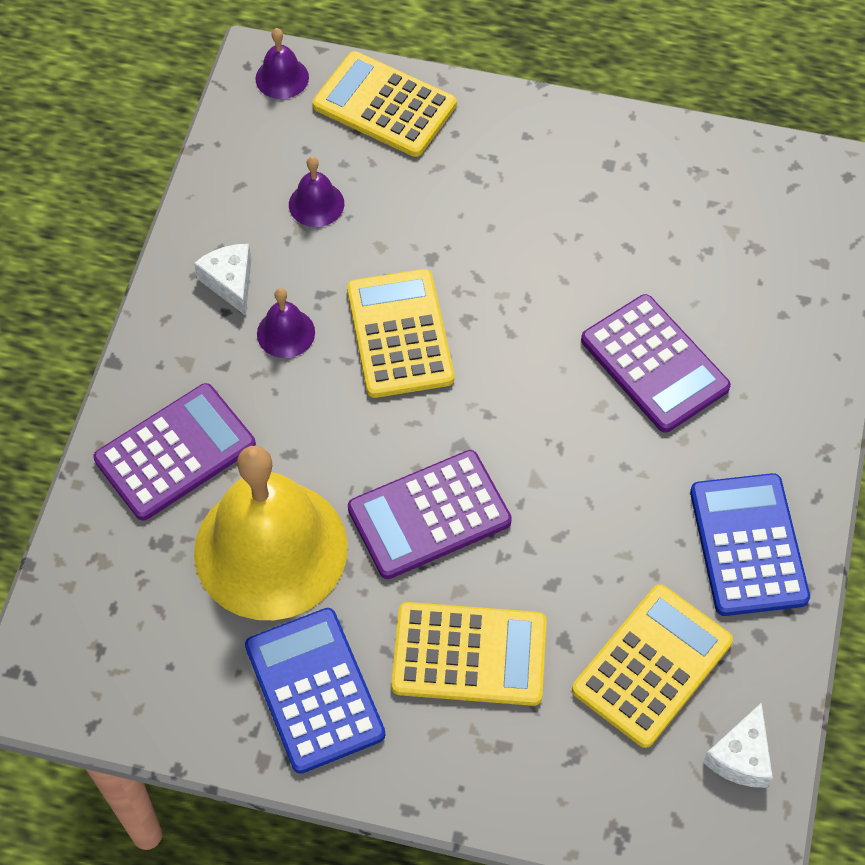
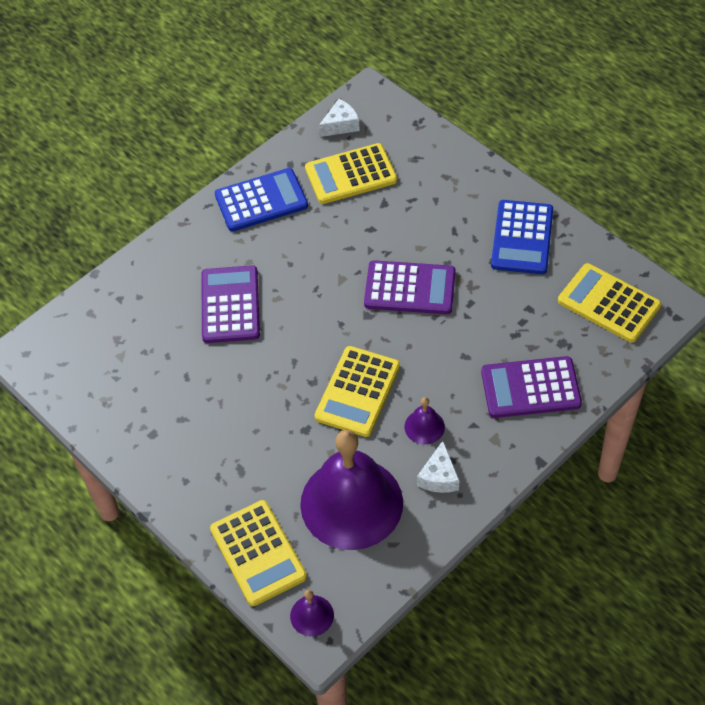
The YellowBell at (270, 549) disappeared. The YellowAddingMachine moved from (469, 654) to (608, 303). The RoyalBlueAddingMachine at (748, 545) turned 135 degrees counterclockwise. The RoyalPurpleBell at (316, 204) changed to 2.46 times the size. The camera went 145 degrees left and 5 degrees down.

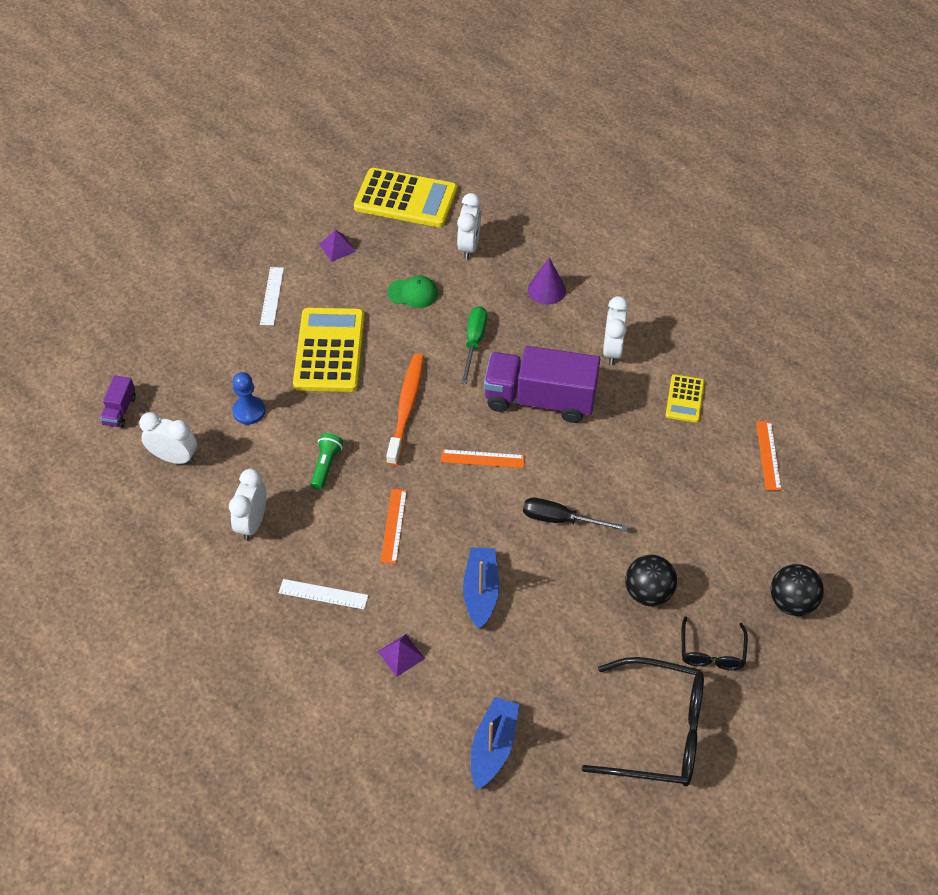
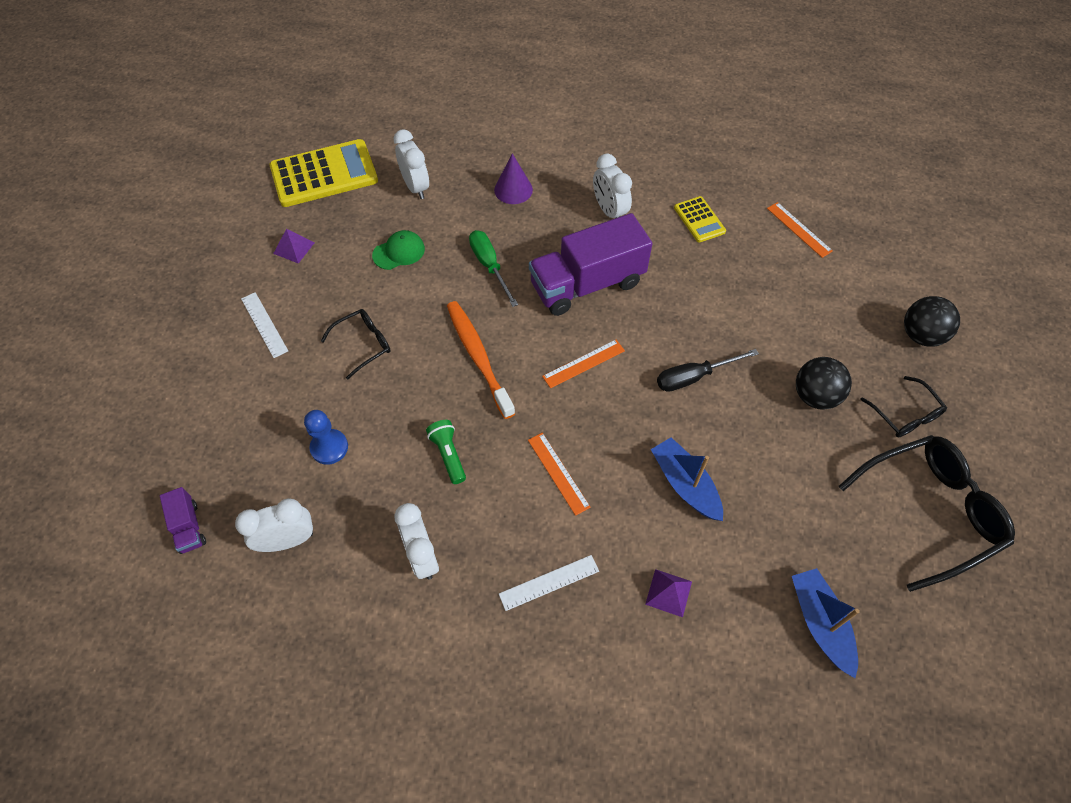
The YellowAddingMachine at (329, 350) was replaced by the JetBlackGlasses at (363, 345). The camera went 35 degrees left and 5 degrees up.

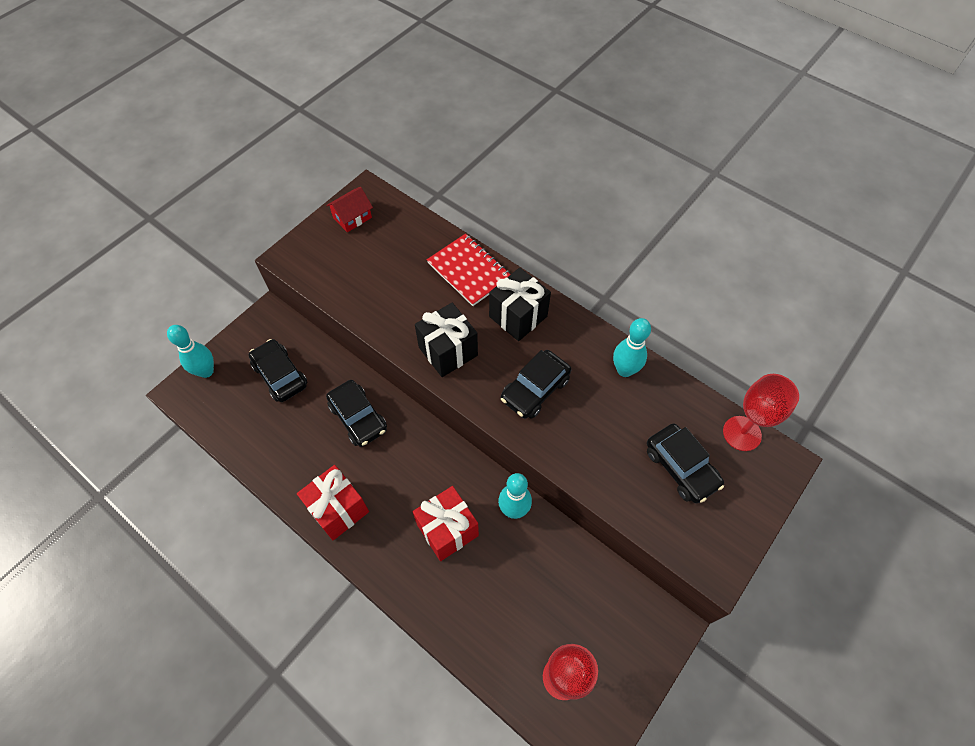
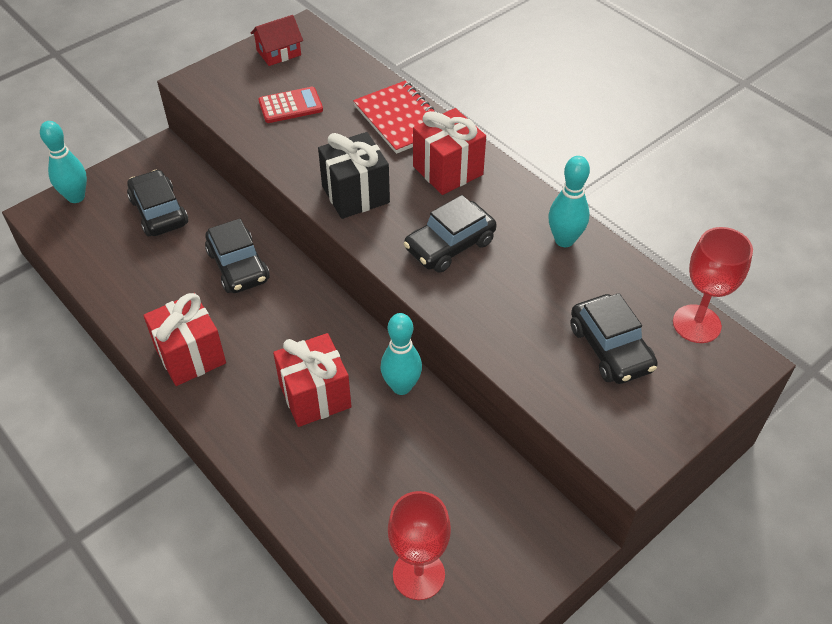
The RedAddingMachine at (290, 106) appeared. The JetBlackGift at (518, 316) became the RedGift at (448, 170). The camera went 10 degrees right and 10 degrees down.

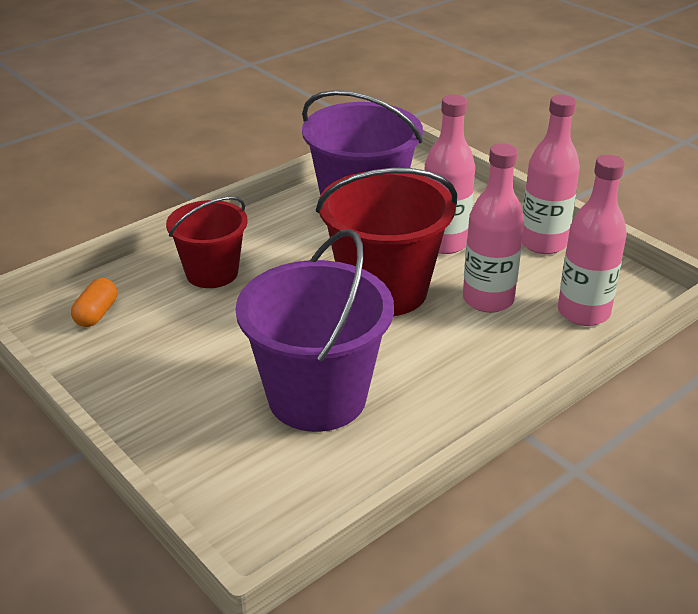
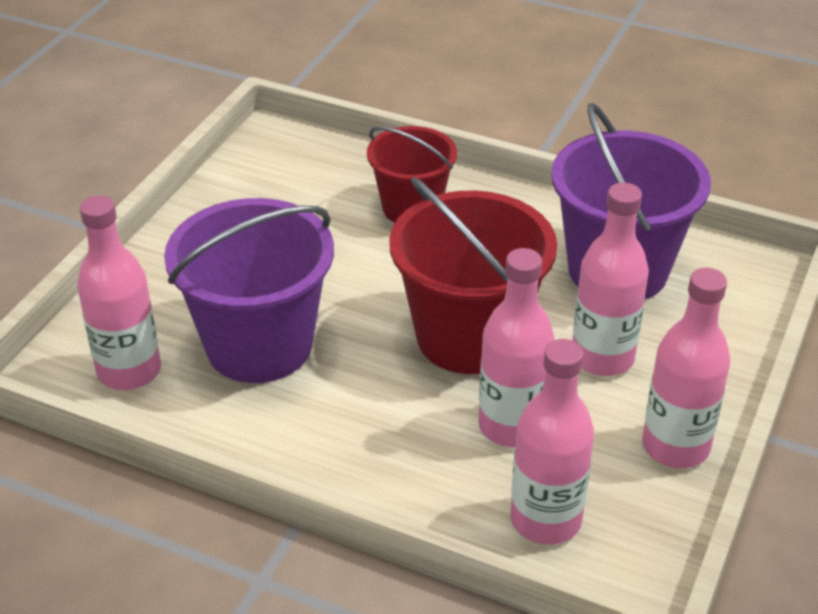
The BrightOrangePillShape at (96, 314) disappeared. The PinkDrinkBottle at (129, 371) appeared. The camera went 65 degrees right and 5 degrees up.

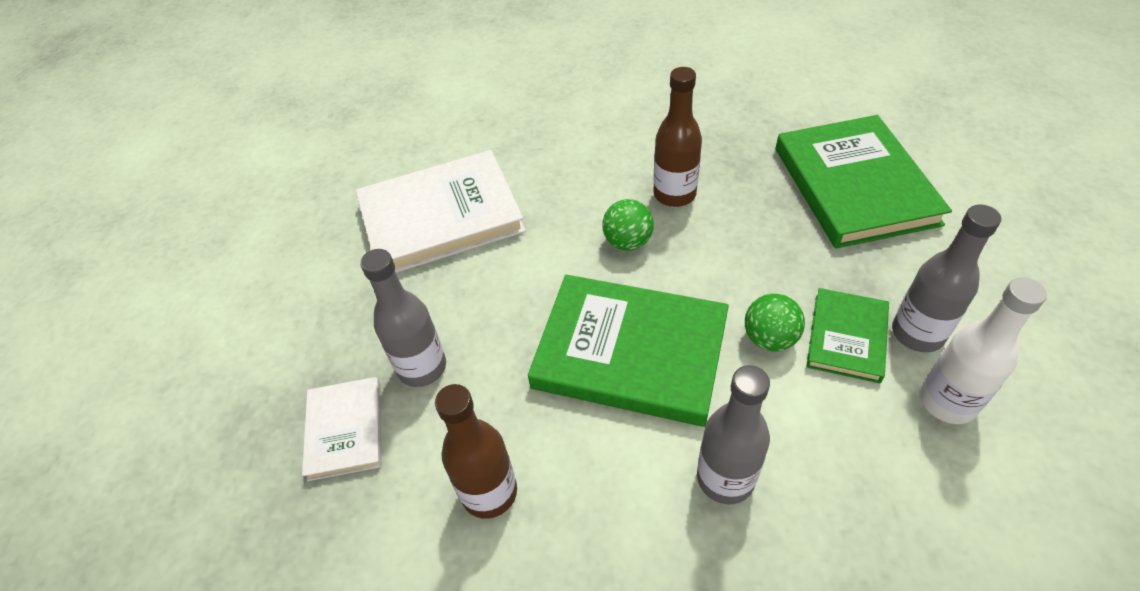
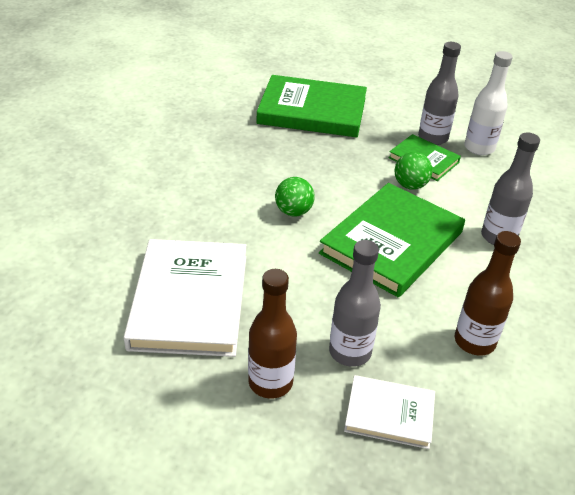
The DarkBrownDrinkBottle moved from (674, 194) to (270, 382). The camera went 75 degrees left and 10 degrees down.

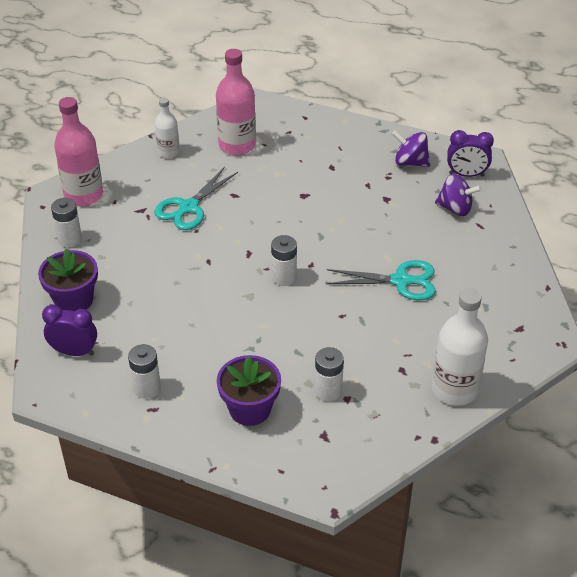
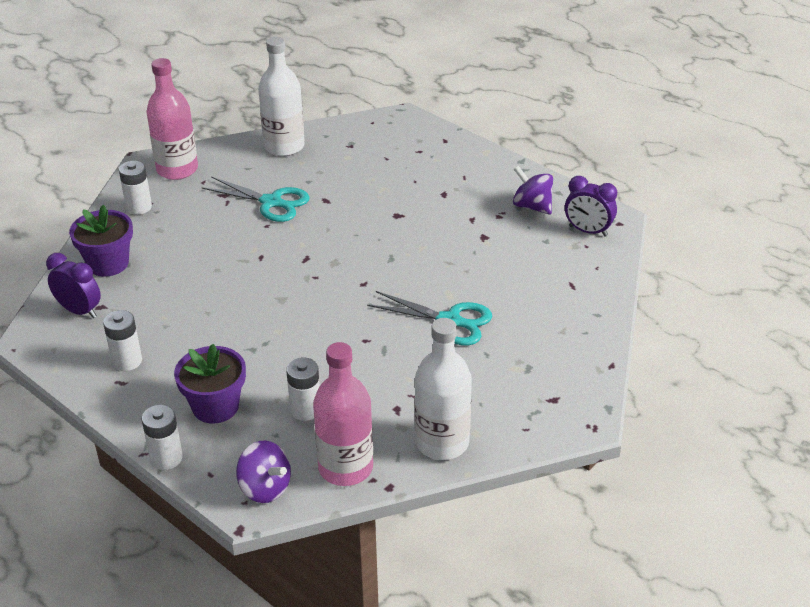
The PinkDrinkBottle moved from (237, 145) to (345, 468). The PureWhiteBattery moved from (284, 277) to (166, 458). The RoyalPurpleSpinningTop moved from (455, 208) to (265, 488). The AquaScissors at (188, 208) turned 120 degrees counterclockwise. The PureWhiteDrinkBottle at (168, 152) changed to 1.72 times the size. The camera went 20 degrees right and 5 degrees down.

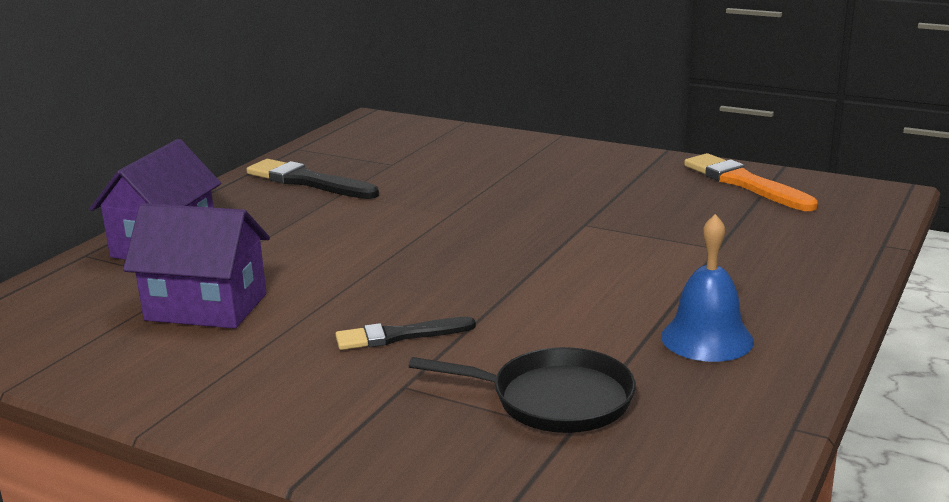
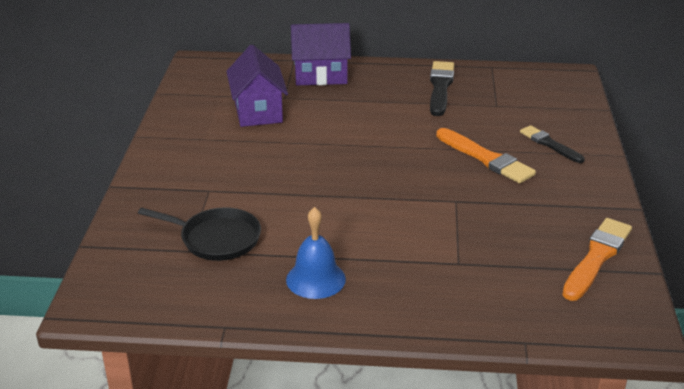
The BrightOrangeBrush at (486, 158) appeared. The JetBlackBrush moved from (399, 336) to (549, 144). The JetBlackSkillet at (555, 399) turned 60 degrees counterclockwise. The camera went 65 degrees right and 10 degrees up.

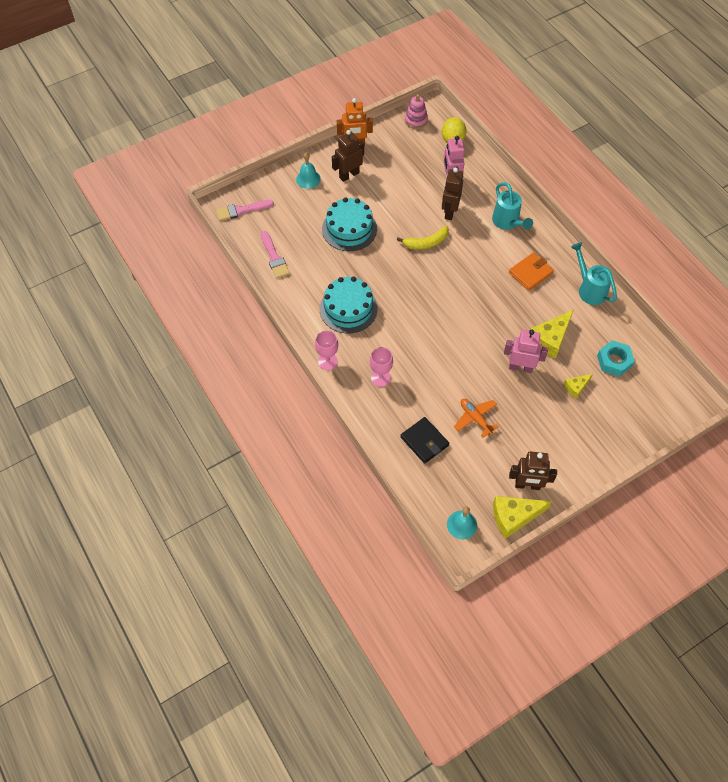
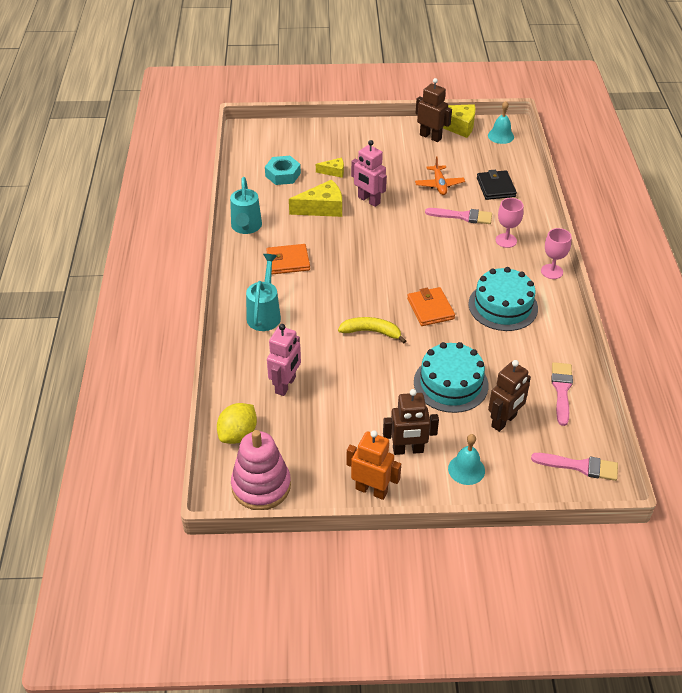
The BrightOrangeWallet at (430, 309) appeared. The PinkBrush at (463, 216) appeared. The DarkBrownRobot moved from (449, 211) to (504, 421). The PinkStackingRings at (416, 120) changed to 1.61 times the size. The camera went 150 degrees left and 15 degrees down.

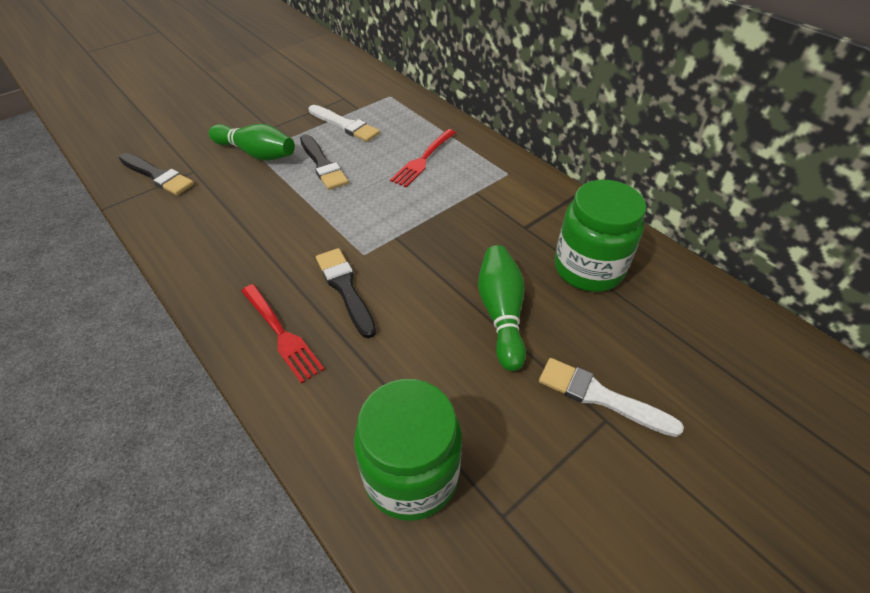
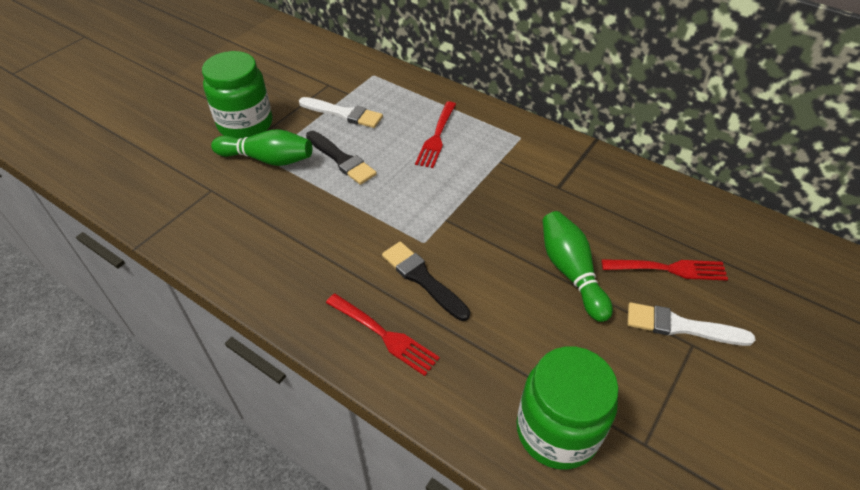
The JetBlackBrush at (158, 176) disappeared. The RedTableFork at (668, 269) appeared. The EmeraldJar moved from (588, 268) to (245, 124). The camera went 15 degrees left and 0 degrees up.

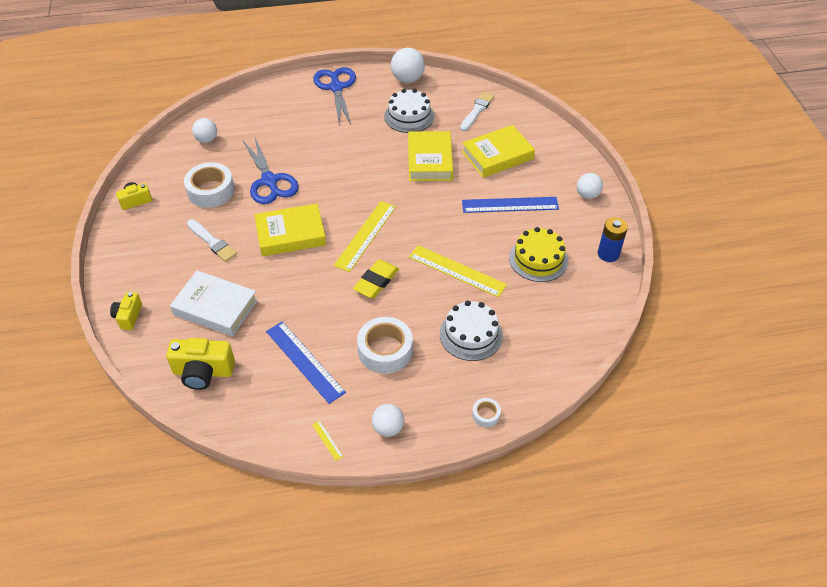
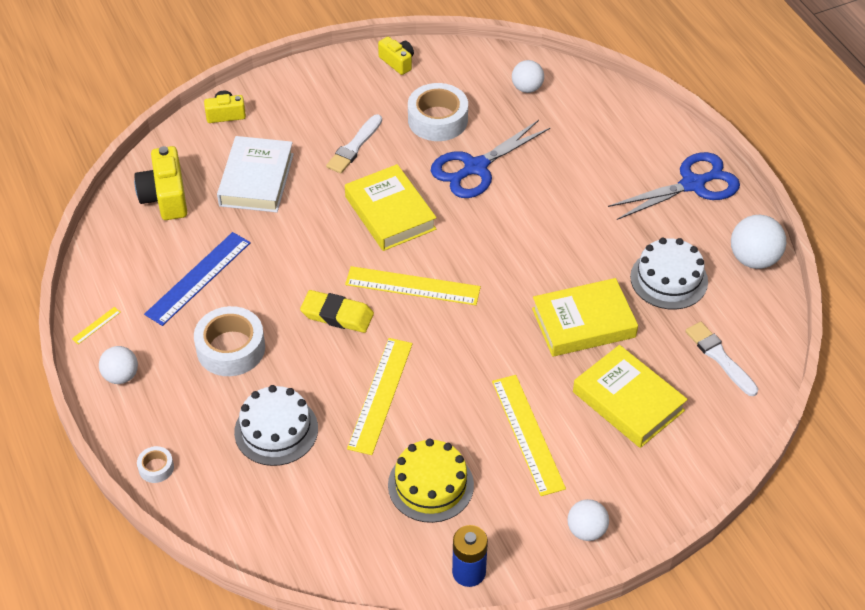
The RoyalBlueMeasuringStick at (510, 205) became the YellowMeasuringStick at (528, 434). The PureWhiteBrush at (477, 111) turned 135 degrees counterclockwise. The camera went 75 degrees right and 0 degrees up.

